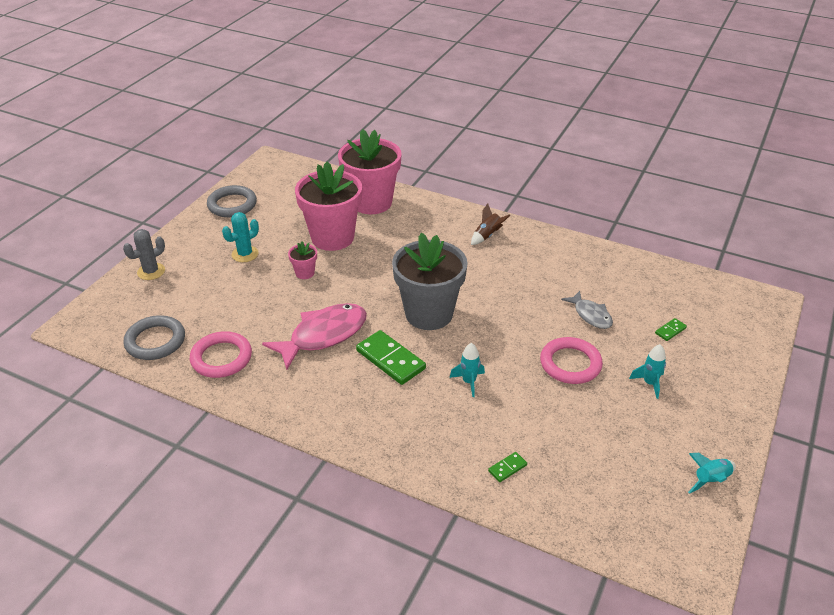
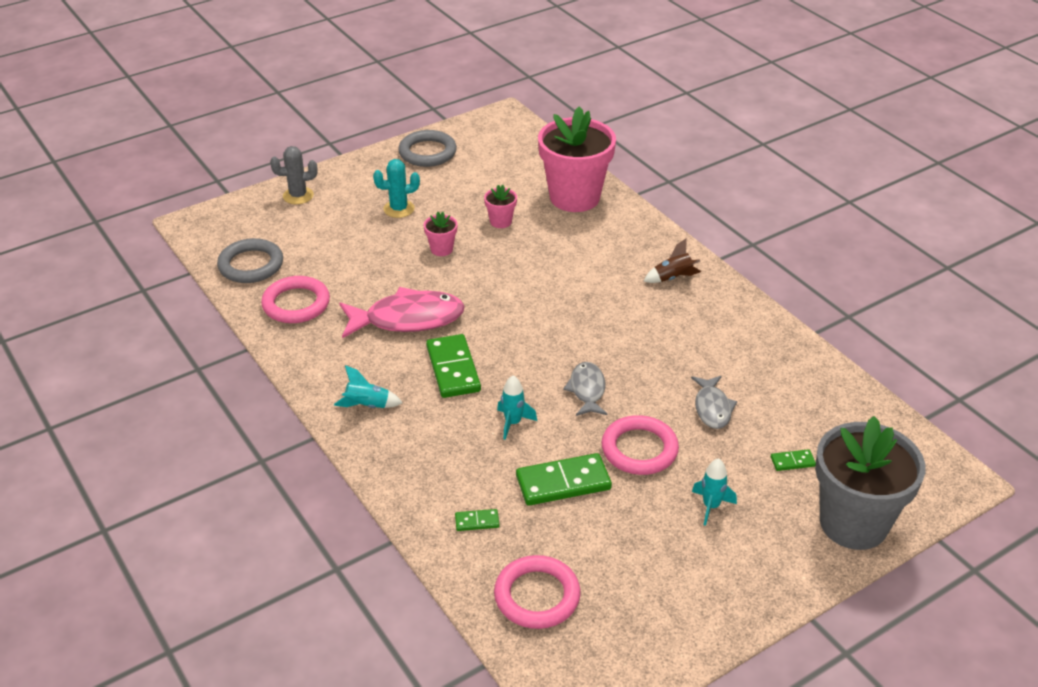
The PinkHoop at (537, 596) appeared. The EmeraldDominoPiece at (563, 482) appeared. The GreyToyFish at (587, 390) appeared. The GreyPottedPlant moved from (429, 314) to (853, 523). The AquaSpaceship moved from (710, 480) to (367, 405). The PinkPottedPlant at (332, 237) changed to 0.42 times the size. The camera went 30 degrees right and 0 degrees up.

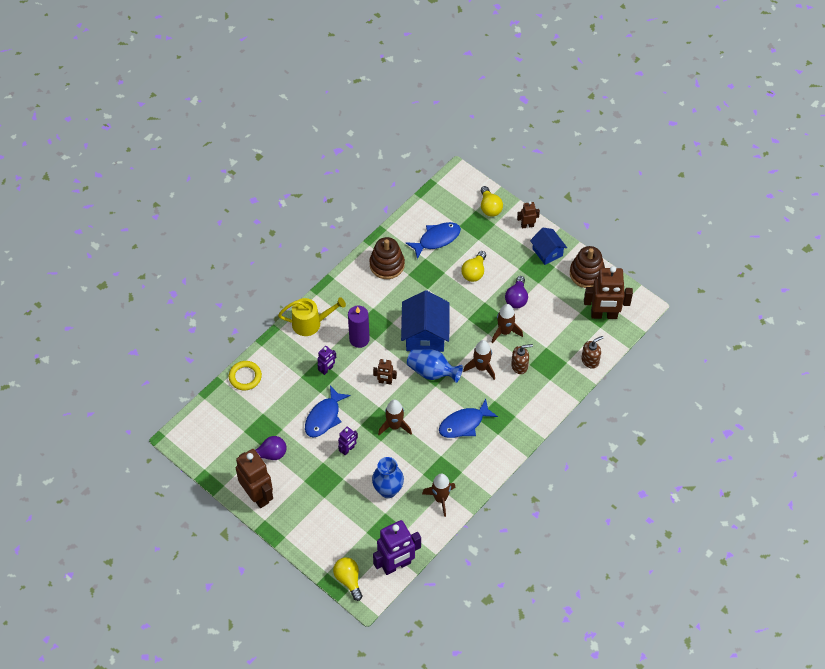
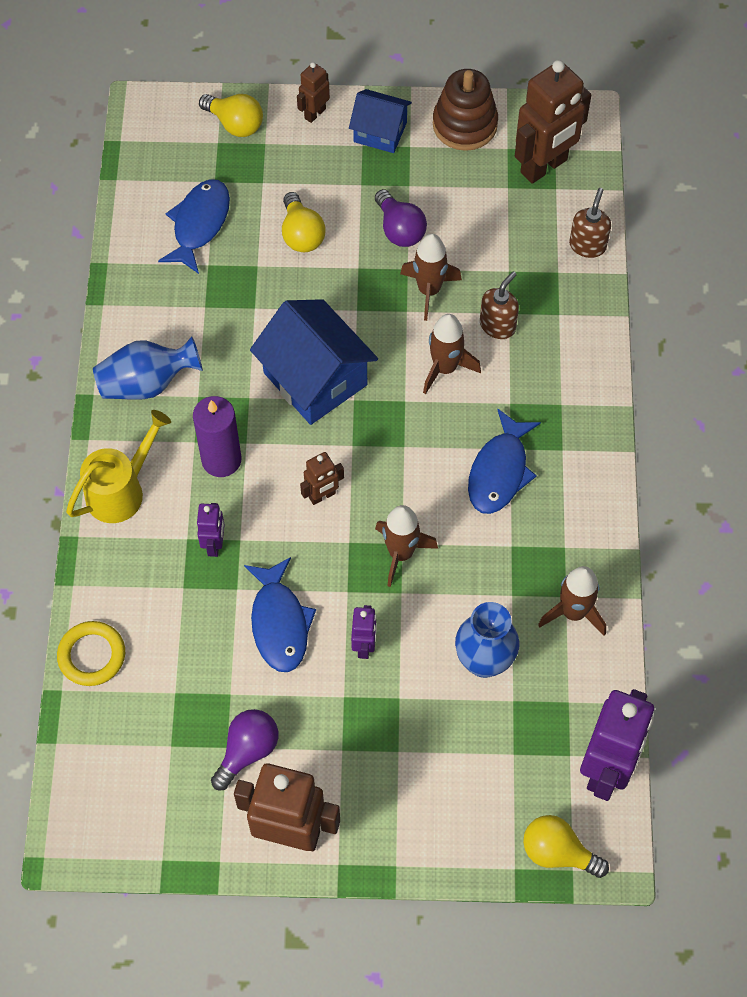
The DarkBrownStackingRings at (387, 264) disappeared. The RoyalBlueFlowerVase moved from (432, 372) to (147, 383). The camera went 40 degrees left and 5 degrees up.

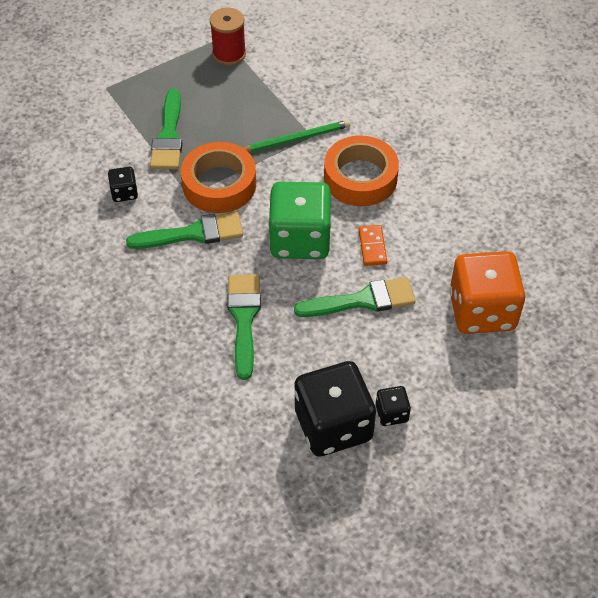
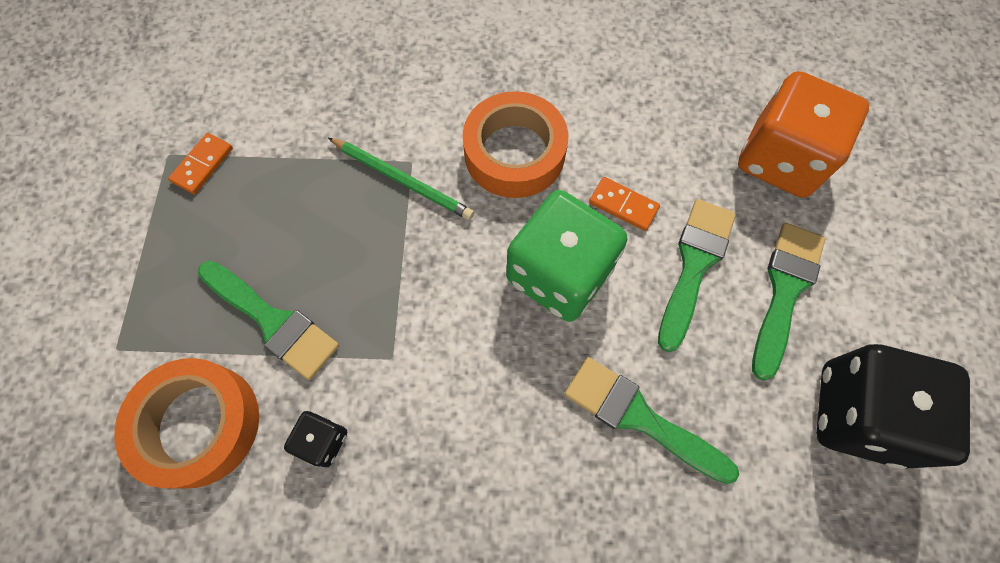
The JetBlackDie at (391, 413) disappeared. The EmeraldBrush moved from (193, 233) to (784, 291). The BrightOrangeTape moved from (219, 184) to (198, 424). The RedBobbin at (229, 54) was replaced by the BrightOrangeDominoPiece at (203, 165). The EmeraldLeadPencil at (296, 139) turned 105 degrees clockwise. The camera went 55 degrees left and 15 degrees up.

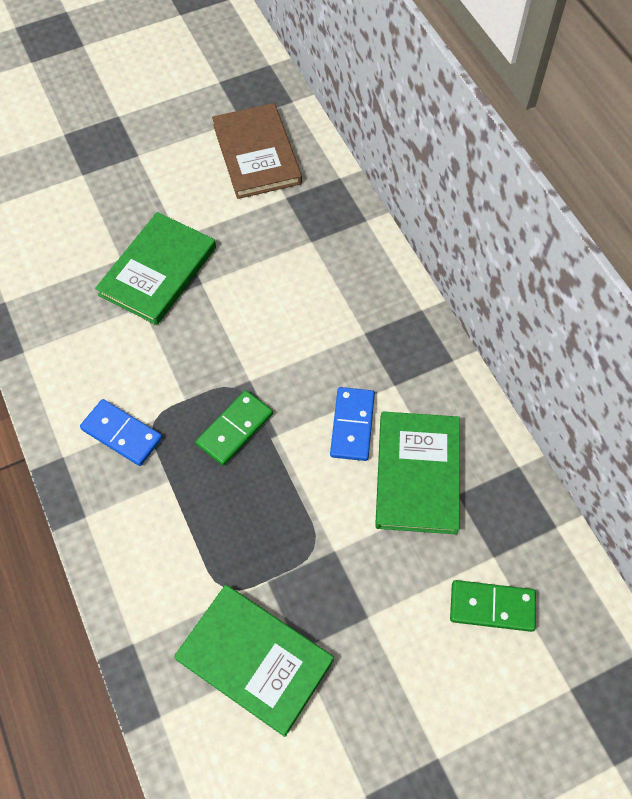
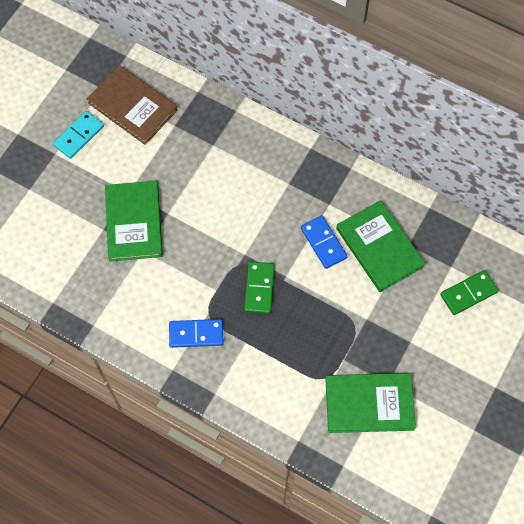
The AquaDominoPiece at (79, 136) appeared. The camera went 35 degrees left and 5 degrees up.

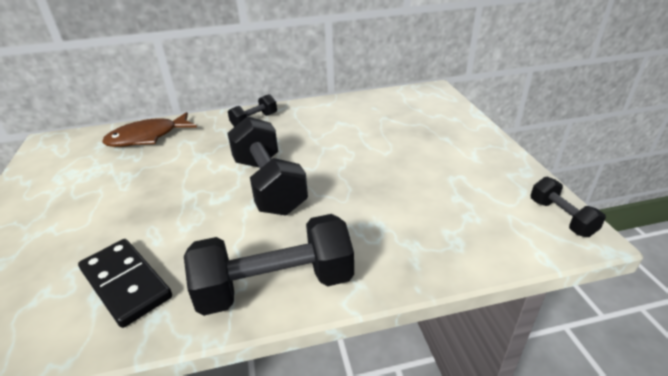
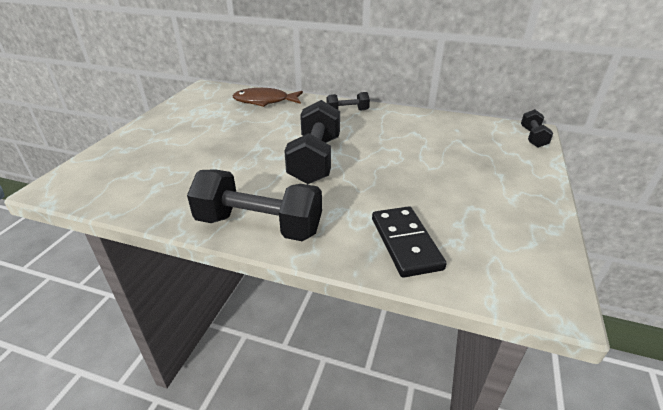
The JetBlackDominoPiece moved from (126, 283) to (406, 243). The JetBlackFreeWeight moved from (561, 218) to (533, 137). The camera went 30 degrees right and 0 degrees up.

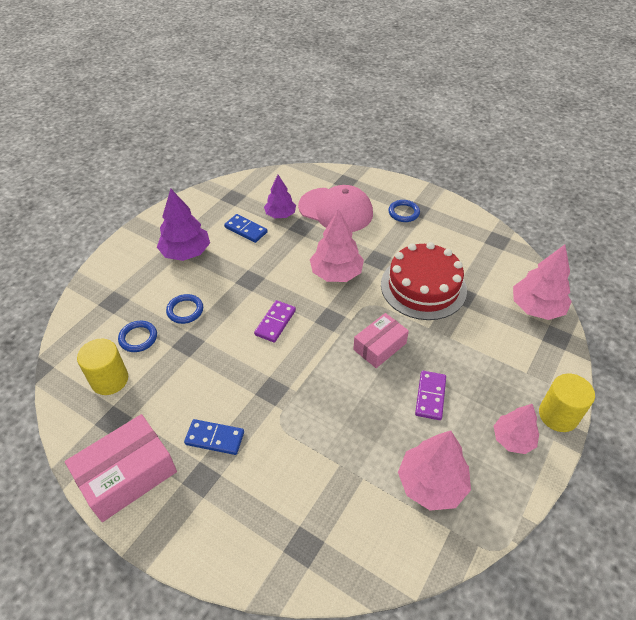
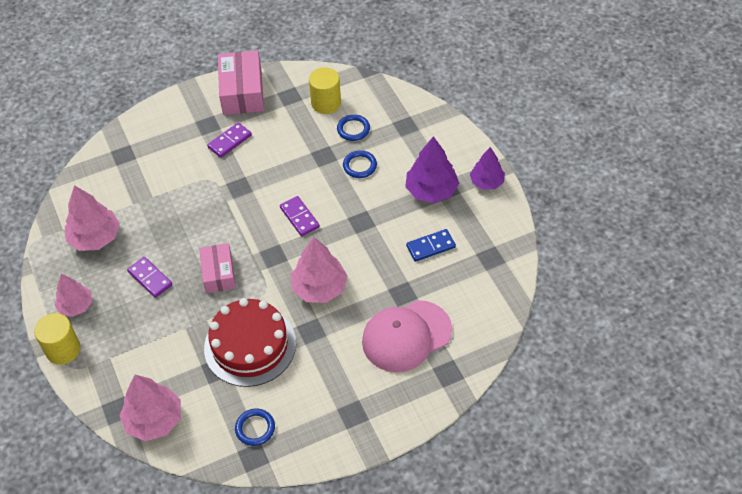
The RoyalPurpleFirTree moved from (280, 215) to (486, 182). The RoyalBlueHoop moved from (403, 213) to (255, 428). The RoyalBlueDominoPiece at (214, 438) became the RoyalPurpleDominoPiece at (229, 141). The camera went 125 degrees right and 5 degrees up.

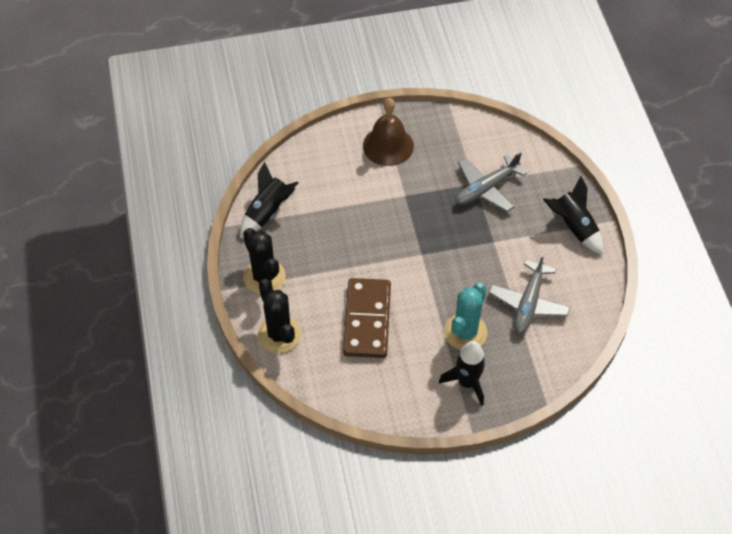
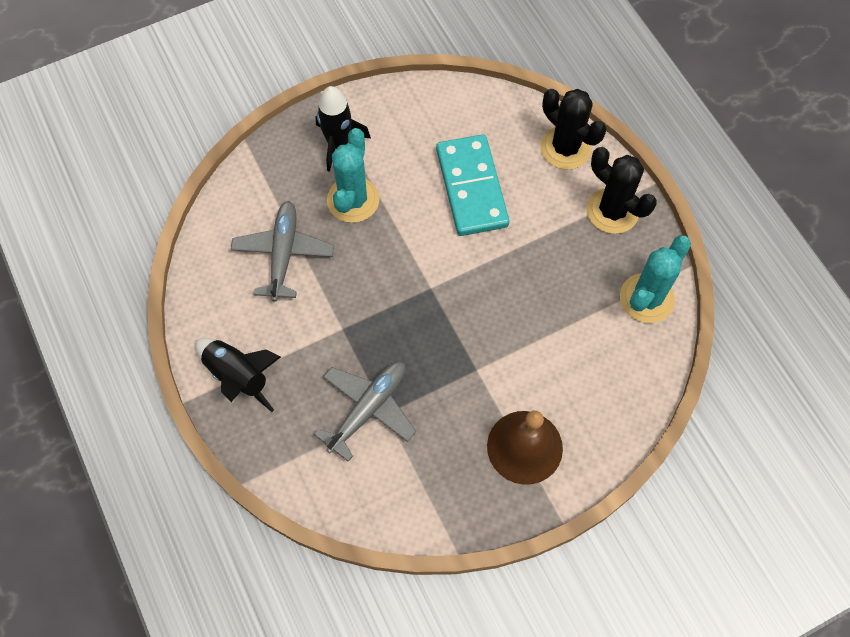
The JetBlackSpaceship at (267, 212) was replaced by the AquaCactus at (646, 298). The DarkBrownDominoPiece at (367, 320) became the AquaDominoPiece at (471, 187). The camera went 165 degrees right and 10 degrees up.

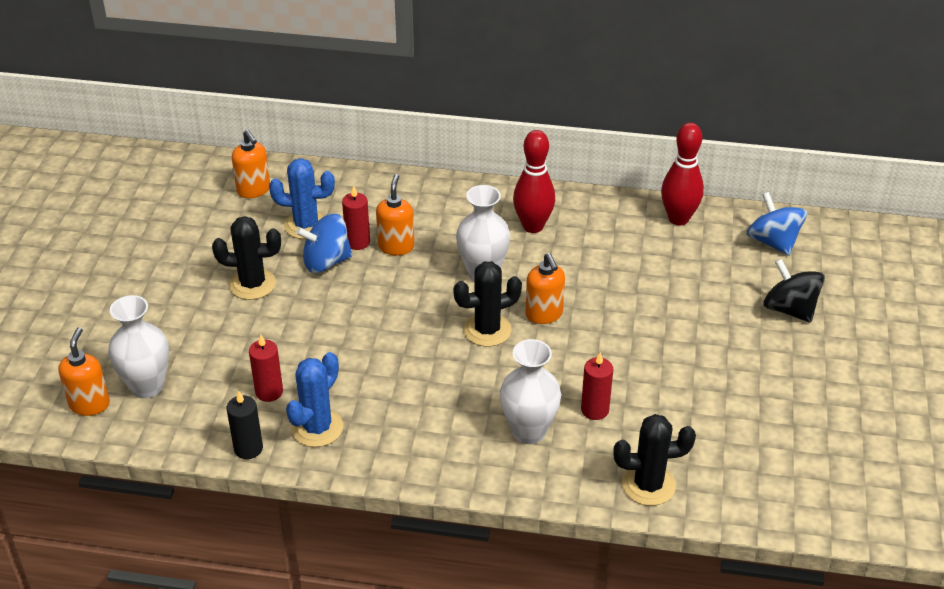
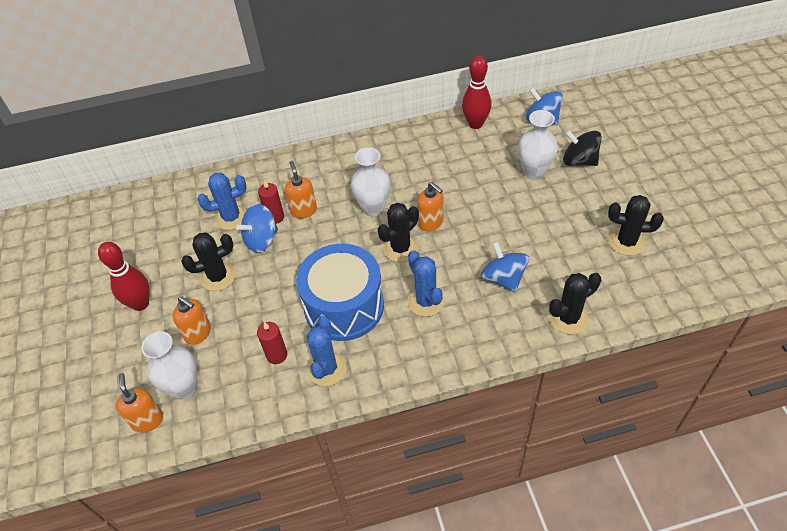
The JetBlackWaxCandle at (248, 448) disappeared. The RoyalBlueSnareDrum at (344, 306) appeared. The RoyalBlueCactus at (426, 301) appeared. The JetBlackCactus at (626, 242) appeared. The BrightOrangeSoapDispenser moved from (254, 190) to (198, 333). The PureWhiteFlowerVase moved from (528, 431) to (534, 172). The RedSkittle moved from (533, 226) to (140, 304). The RedWaxCandle at (595, 410) was replaced by the RoyalBlueSpinningTop at (503, 278). The camera went 20 degrees left and 10 degrees up.

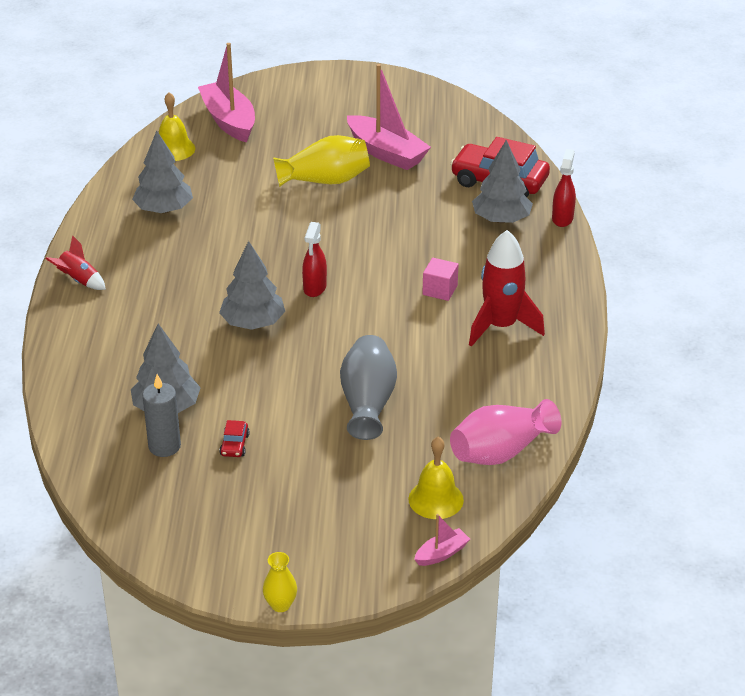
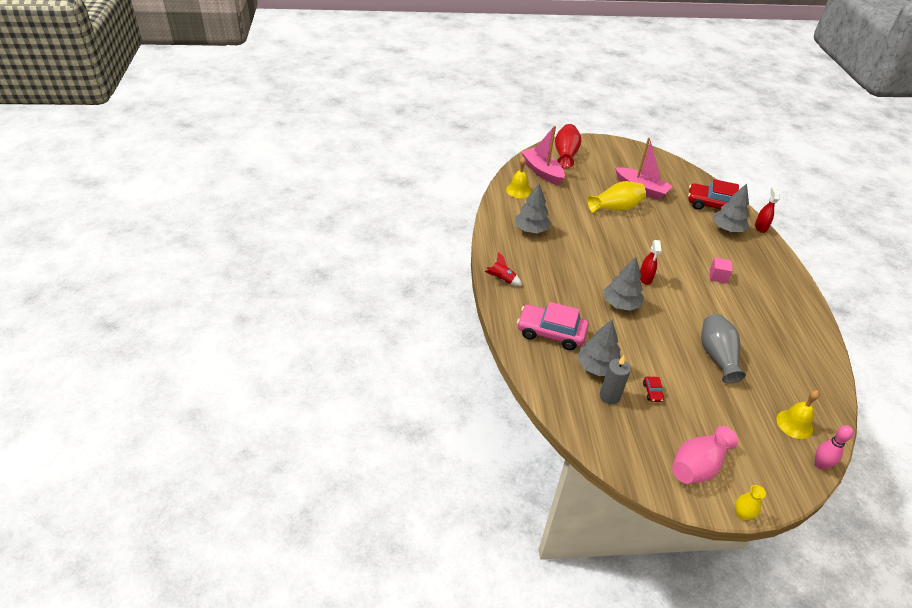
The RedSpaceship at (501, 326) disappeared. The PinkAutomobile at (551, 333) appeared. The RedFlowerVase at (565, 154) appeared. The PinkFlowerVase moved from (500, 452) to (697, 466). The PinkSailboat at (441, 553) was replaced by the PinkSkittle at (820, 465). The camera went 10 degrees left and 5 degrees up.

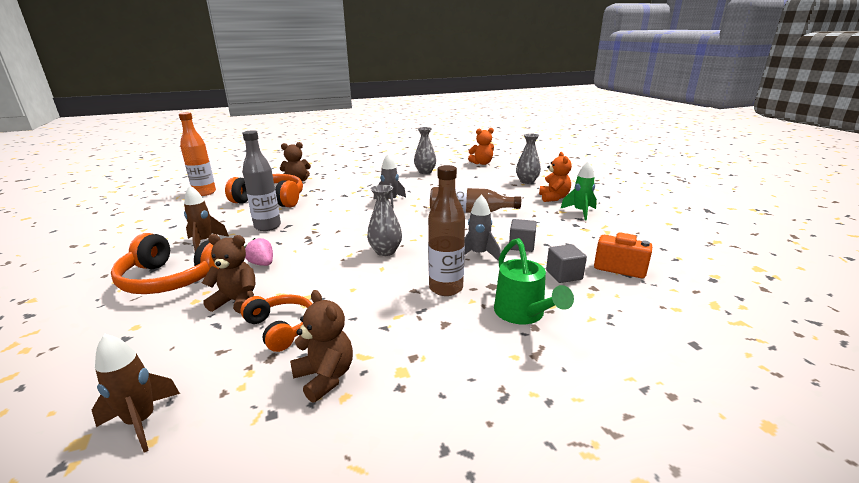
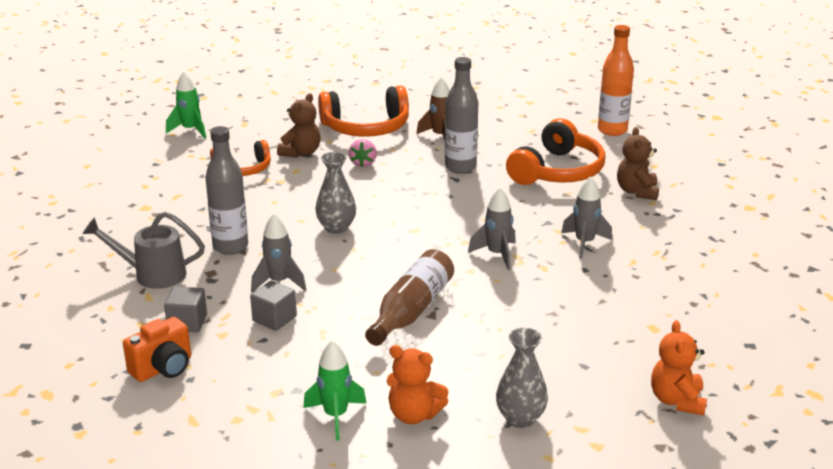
The DarkBrownTeddy at (325, 377) disappeared. The GreyFlowerVase at (425, 172) disappeared. The GreySpaceship at (584, 243) appeared. The DarkBrownSpaceship at (141, 422) became the EmeraldSpaceship at (190, 130). The DarkBrownDrinkBottle at (446, 288) became the GreyDrinkBottle at (230, 247). The EmeraldWateringCan at (522, 314) became the GreyWateringCan at (152, 274). The BrightOrangeHeadset at (173, 279) turned 135 degrees counterclockwise. The PinkStrawberry at (262, 264) turned 120 degrees clockwise. The camera went 110 degrees right and 5 degrees up.

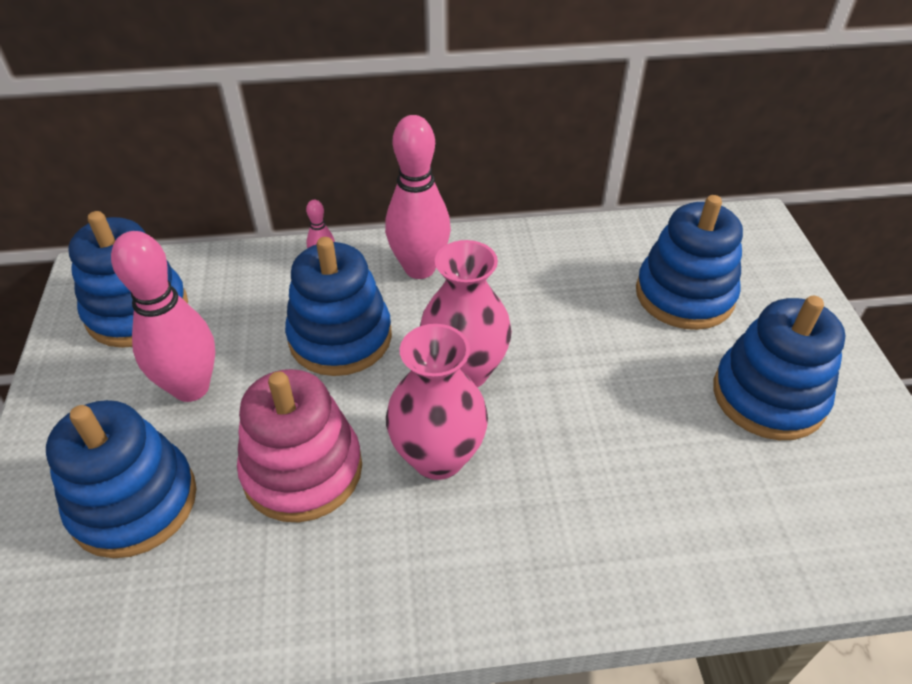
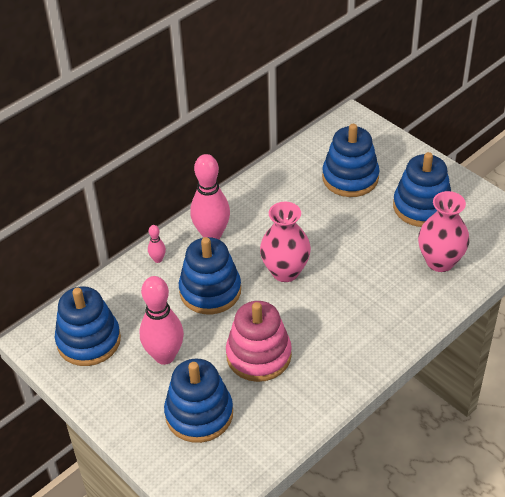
The PinkFlowerVase moved from (438, 457) to (440, 261). The camera went 35 degrees left and 0 degrees up.

